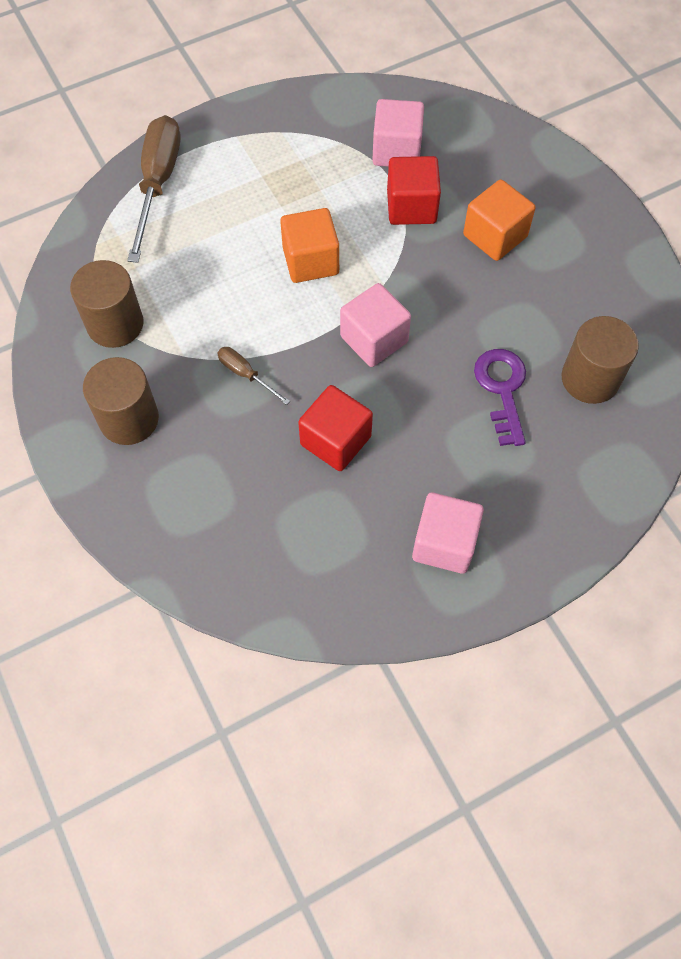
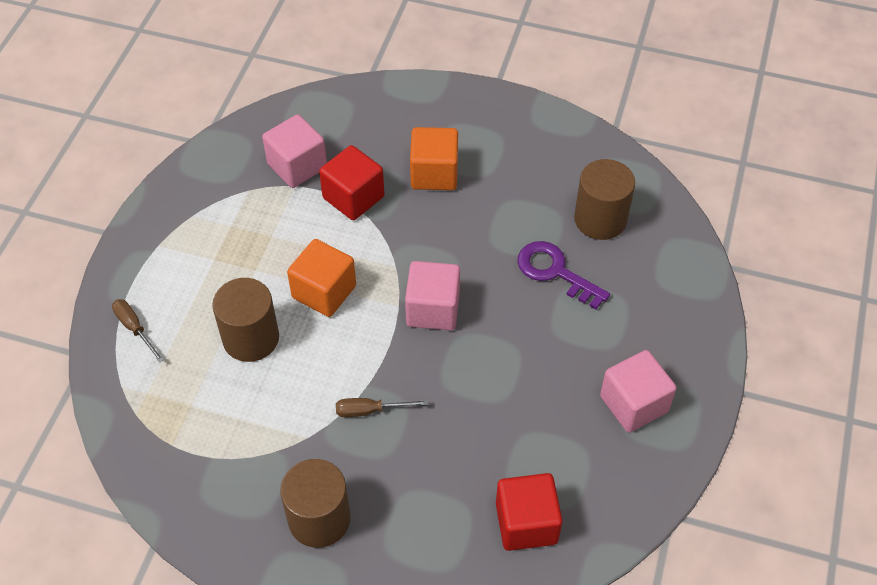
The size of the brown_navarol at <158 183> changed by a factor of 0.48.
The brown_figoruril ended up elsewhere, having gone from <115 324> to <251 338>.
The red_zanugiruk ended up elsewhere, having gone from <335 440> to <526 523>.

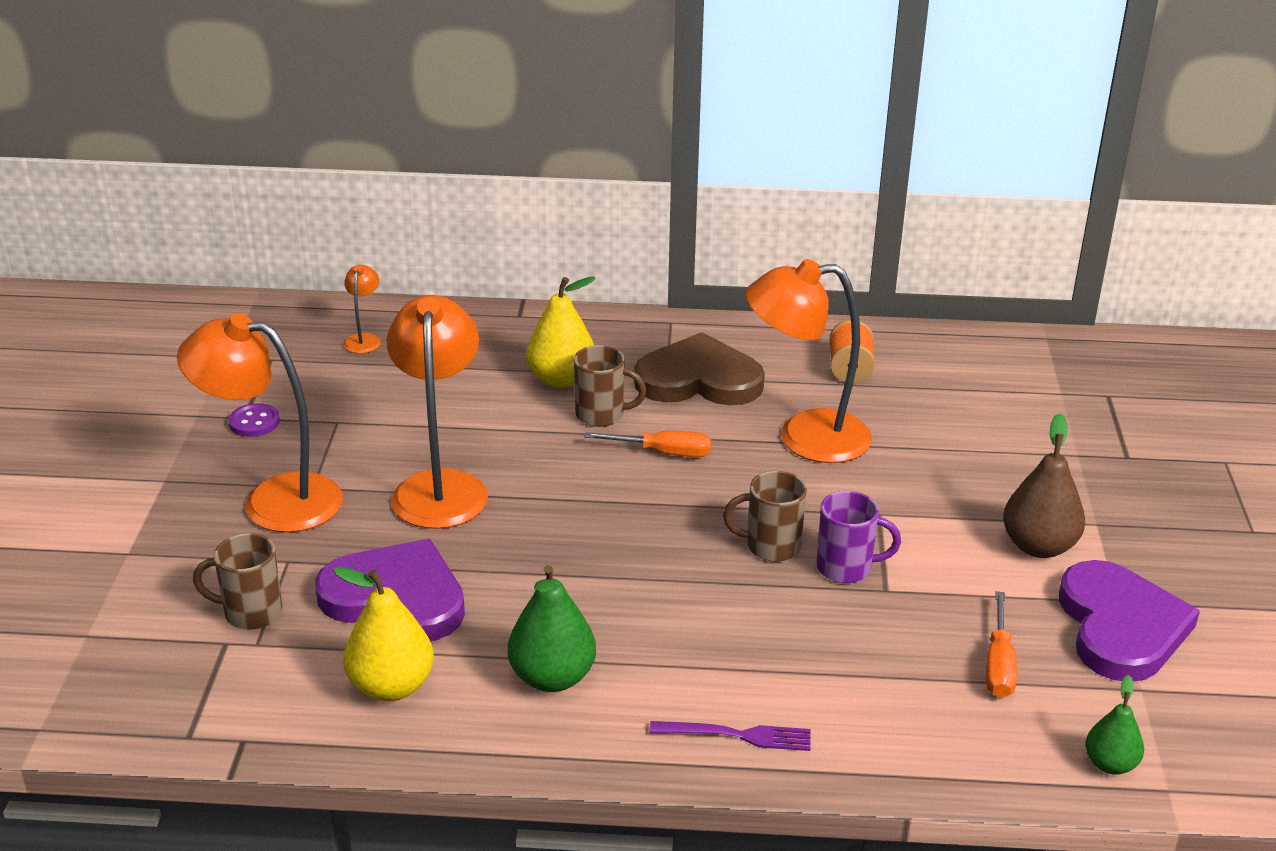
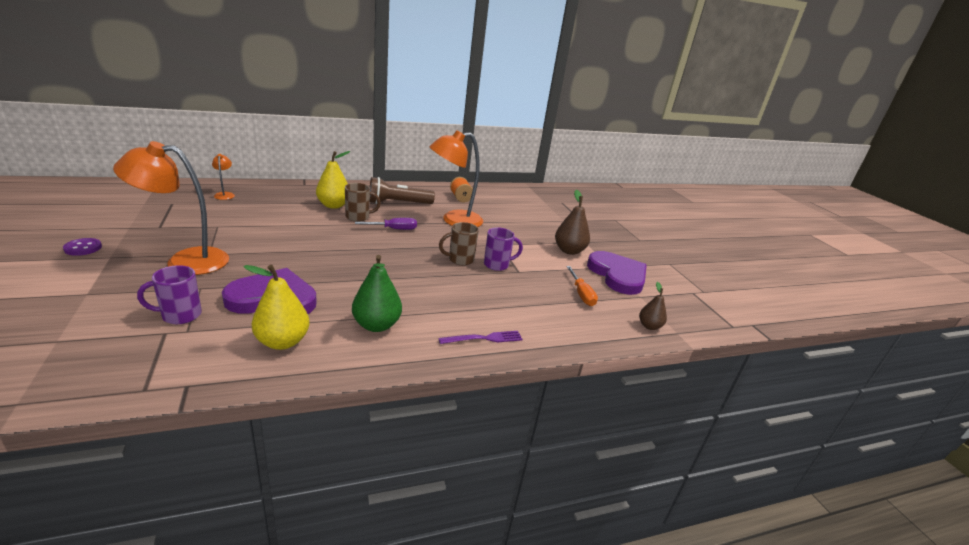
The second view lost the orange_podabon at <440 486>.
Where the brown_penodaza stood at <699 379>, the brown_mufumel came to stand at <398 203>.
The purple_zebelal ended up elsewhere, having gone from <254 422> to <83 248>.
What was the orange_navarol at <663 453> turned into the purple_navarol at <394 229>.
What was the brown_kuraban at <250 613> turned into the purple_kuraban at <180 315>.
What was the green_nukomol at <1110 764> turned into the brown_nukomol at <649 326>.

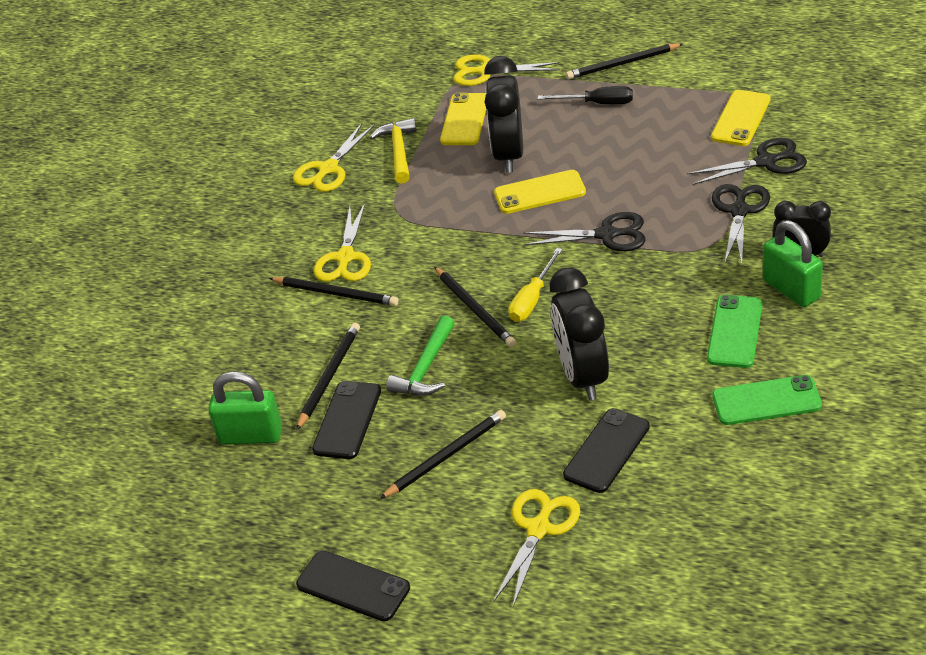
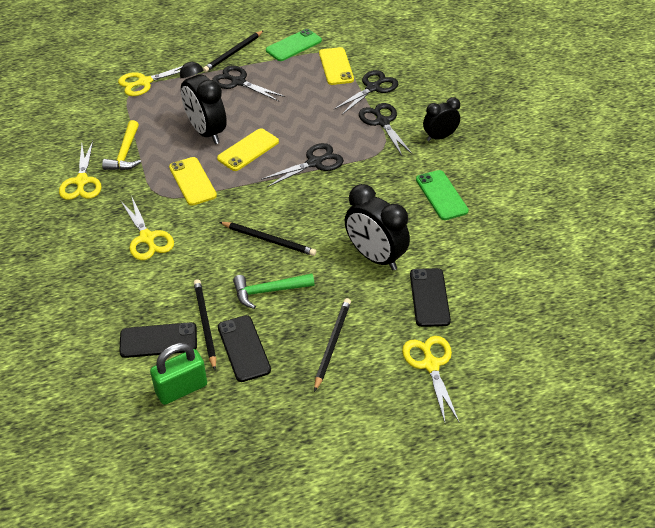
Where the black_navarol stood at <598 103>, the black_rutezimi came to stand at <238 82>.
The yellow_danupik ended up elsewhere, having gone from <464 120> to <192 181>.
The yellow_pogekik at <398 151> ended up facing another way, 135 degrees counterclockwise from before.
The second view lost the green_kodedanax at <791 289>.
The second view lost the yellow_navarol at <532 299>.
The second view lost the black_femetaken at <336 293>.
The green_pogekik at <426 368> ended up facing another way, 90 degrees clockwise from before.
The green_danupik ended up elsewhere, having gone from <766 401> to <293 45>.
The black_danupik ended up elsewhere, having gone from <353 586> to <158 340>.

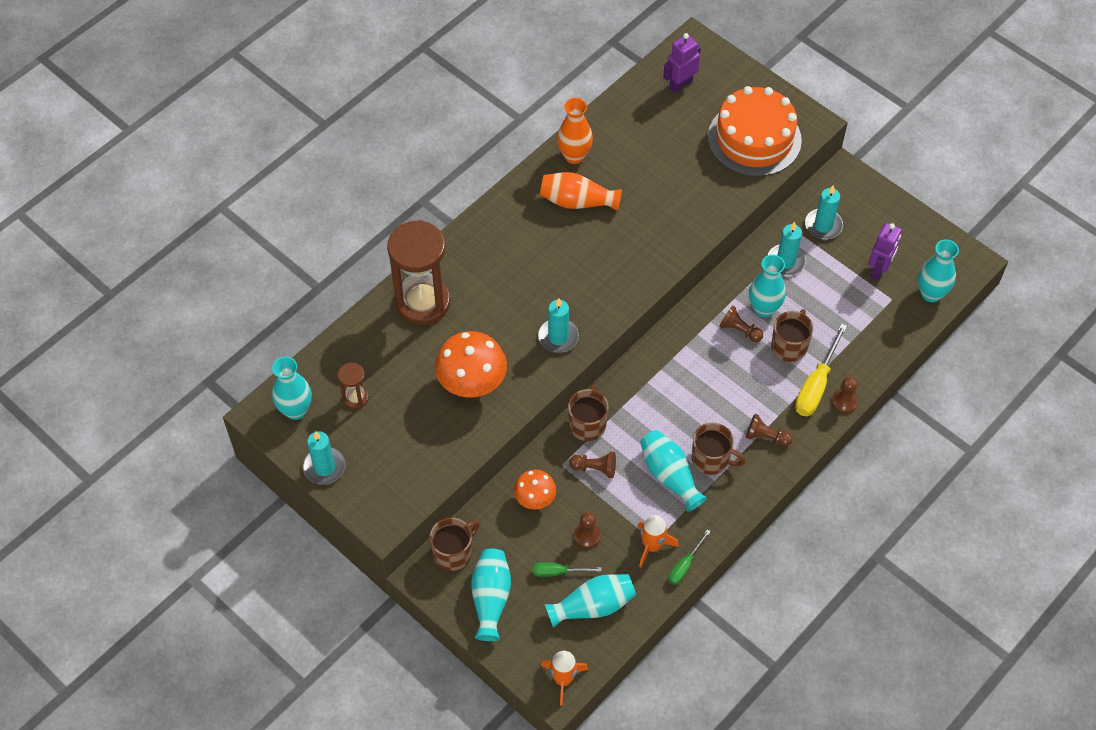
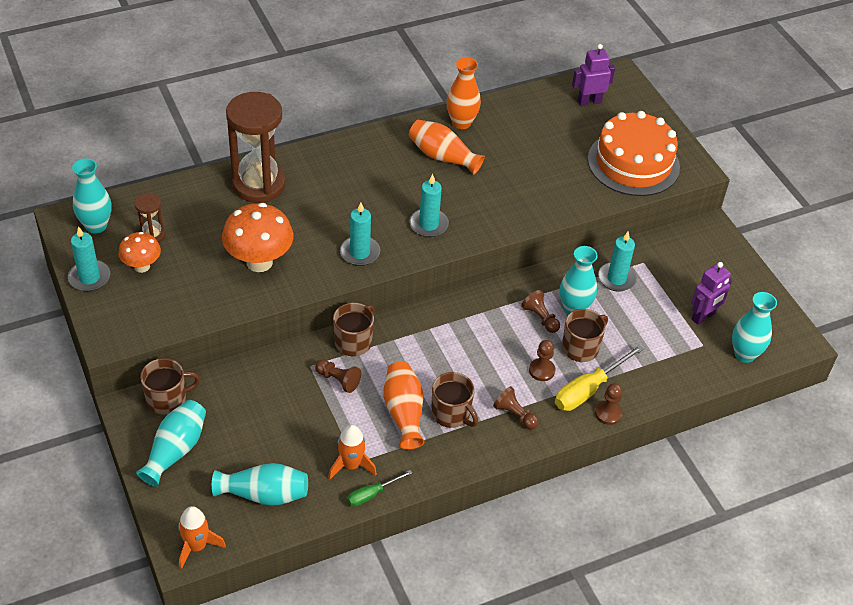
The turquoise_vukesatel ended up elsewhere, having gone from <823 225> to <428 224>.
What was the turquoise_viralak at <669 475> turned into the orange_viralak at <404 412>.
The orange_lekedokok ended up elsewhere, having gone from <535 500> to <142 266>.
The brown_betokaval ended up elsewhere, having gone from <587 536> to <541 370>.
The second view lost the green_navarol at <557 572>.

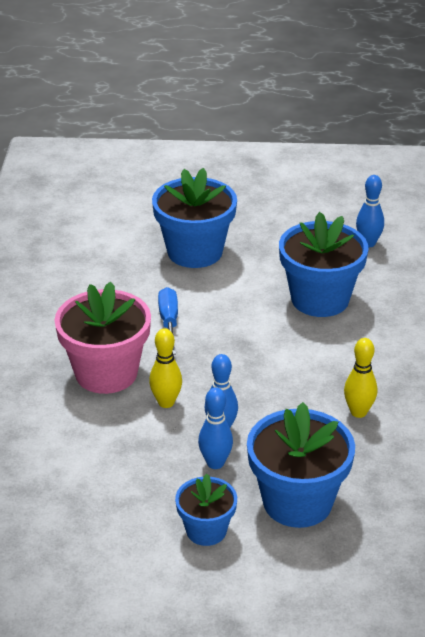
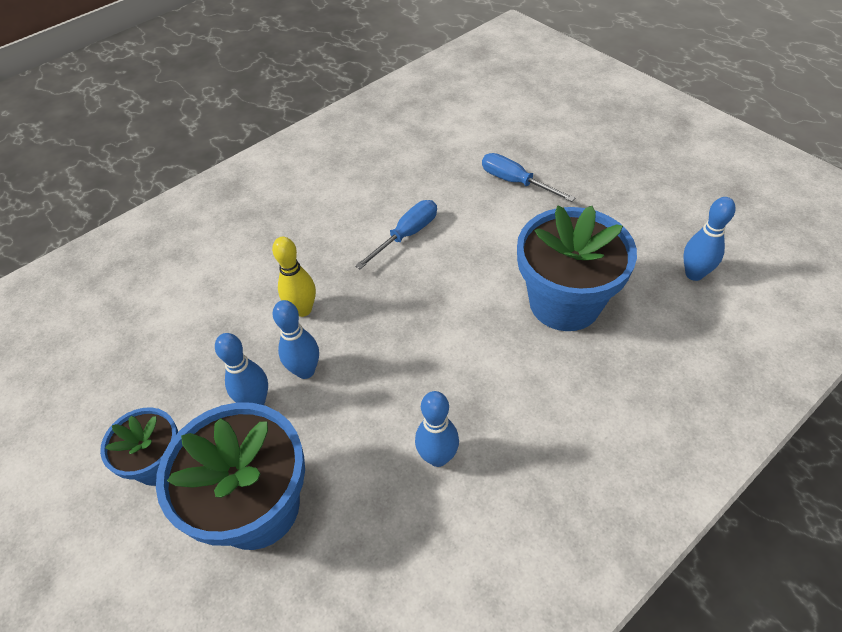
Where the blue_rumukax stood at <195 252>, the blue_navarol came to stand at <515 182>.
The second view lost the pink_rumukax at <106 373>.
What was the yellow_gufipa at <358 412> turned into the blue_gufipa at <438 457>.

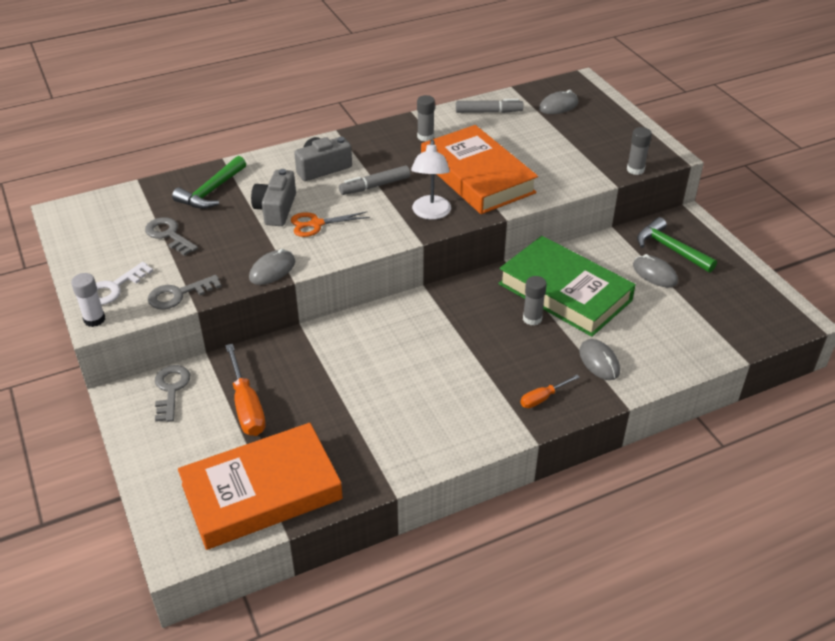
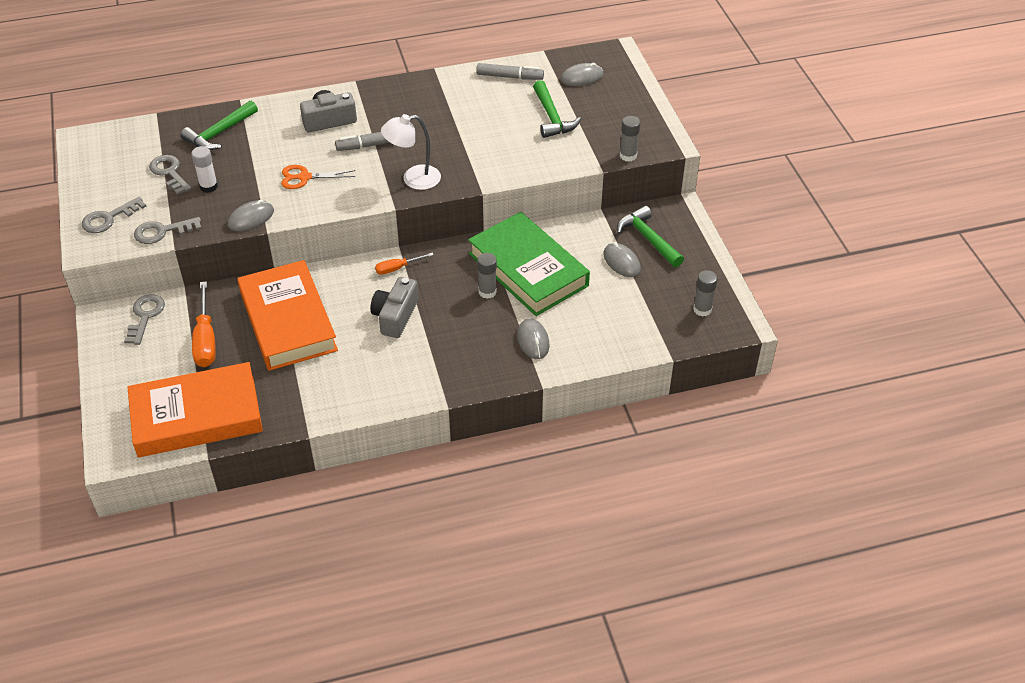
The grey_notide ended up elsewhere, having gone from <425 137> to <702 309>.
The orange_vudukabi ended up elsewhere, having gone from <477 176> to <288 321>.
The white_podabon at <430 213> ended up facing another way, 60 degrees clockwise from before.
The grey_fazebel ended up elsewhere, having gone from <276 209> to <395 316>.
What was the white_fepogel at <114 288> turned into the grey_fepogel at <109 218>.
The white_notide ended up elsewhere, having gone from <94 319> to <209 187>.
The orange_navarol ended up elsewhere, having gone from <543 398> to <397 268>.
The second view gained the green_pogekik at <552 117>.

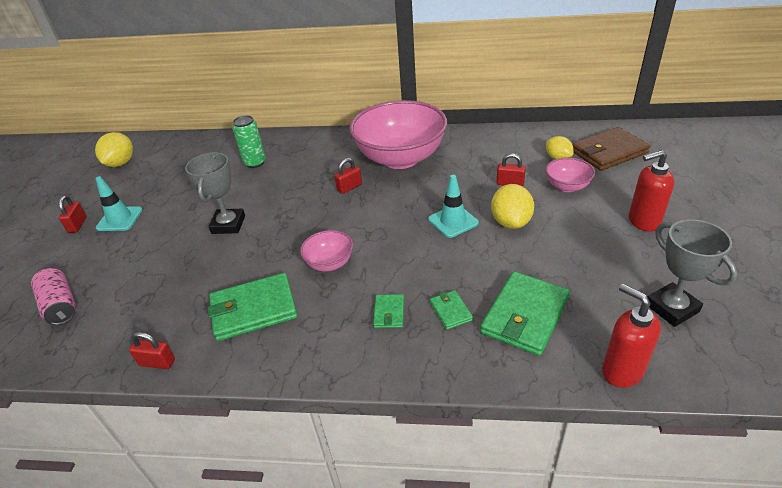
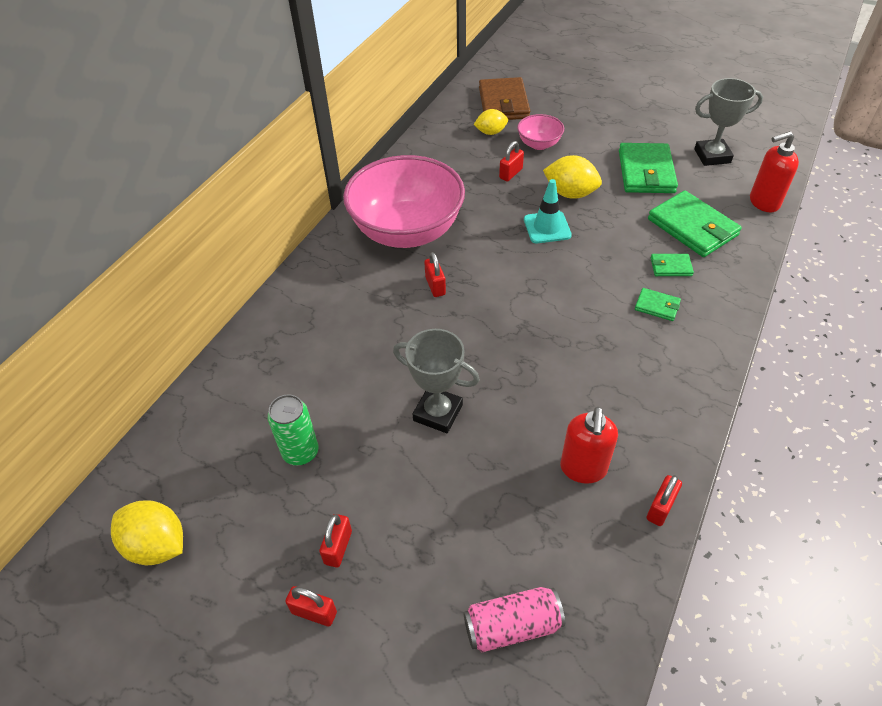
The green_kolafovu ended up elsewhere, having gone from <255 163> to <300 452>.
The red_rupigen ended up elsewhere, having gone from <643 222> to <583 469>.
Where the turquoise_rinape stood at <119 219>, the red_kodedanax came to stand at <338 547>.
The second view lost the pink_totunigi at <330 263>.
The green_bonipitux ended up elsewhere, having gone from <253 309> to <646 172>.

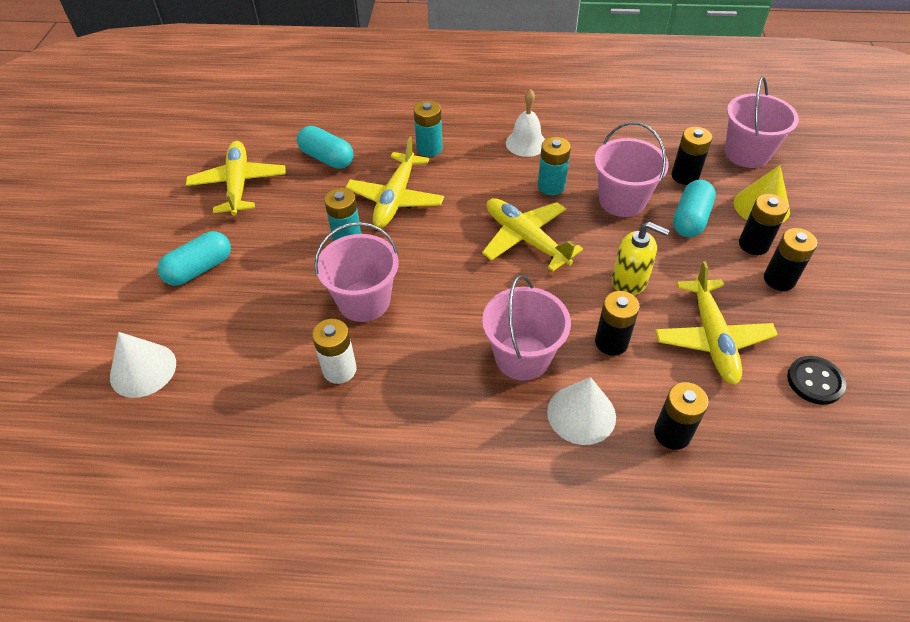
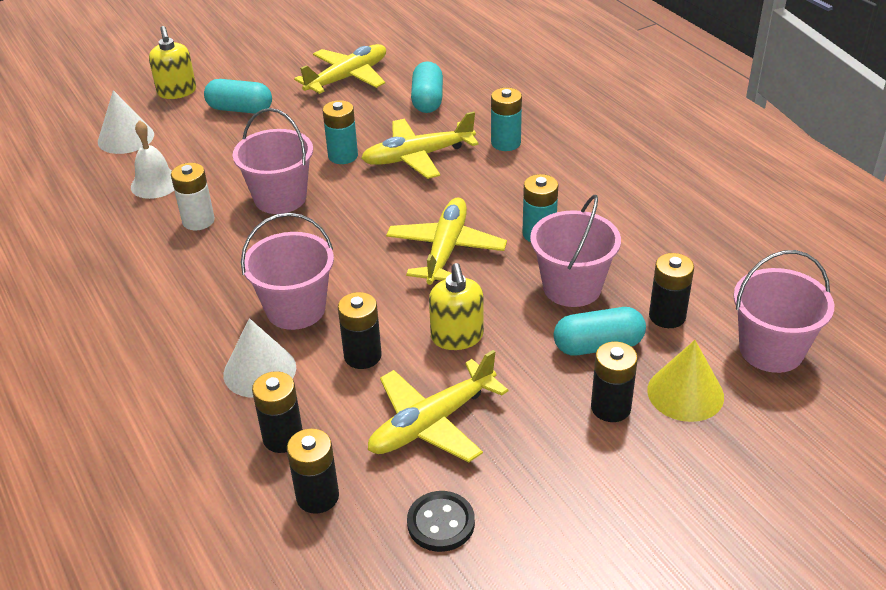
The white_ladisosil ended up elsewhere, having gone from <526 143> to <155 184>.
The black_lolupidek ended up elsewhere, having gone from <779 279> to <317 496>.
The second view gained the yellow_rupigen at <177 92>.

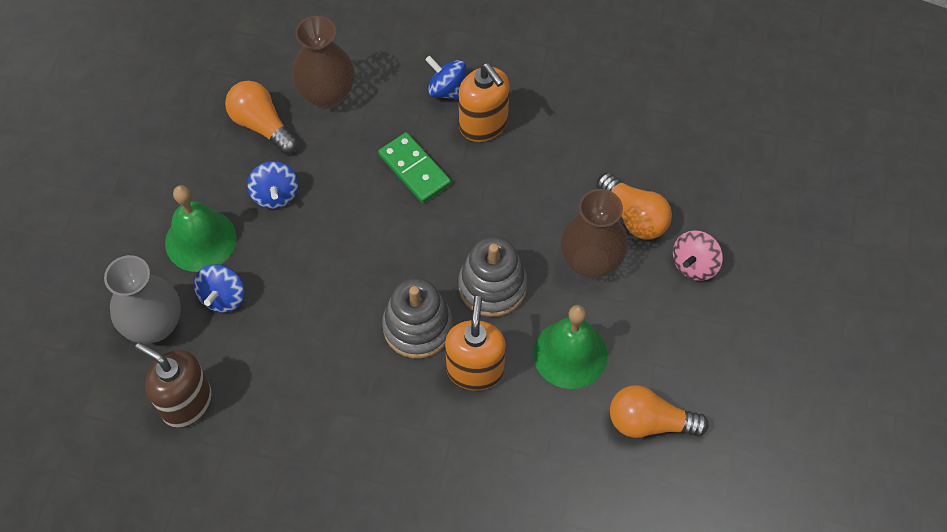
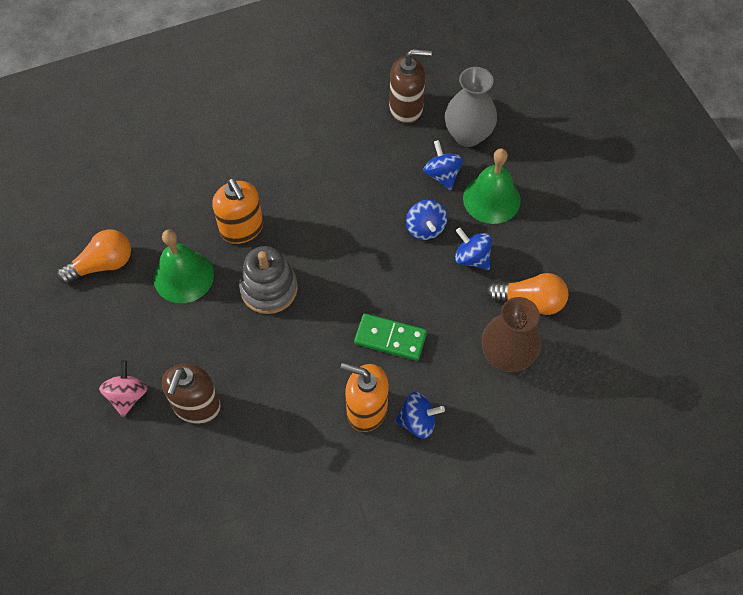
Where the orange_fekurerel stood at <634 216>, the brown_rupigen came to stand at <196 406>.
The second view lost the brown_viralak at <590 261>.
The second view lost the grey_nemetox at <417 327>.
The second view gained the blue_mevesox at <425 228>.

